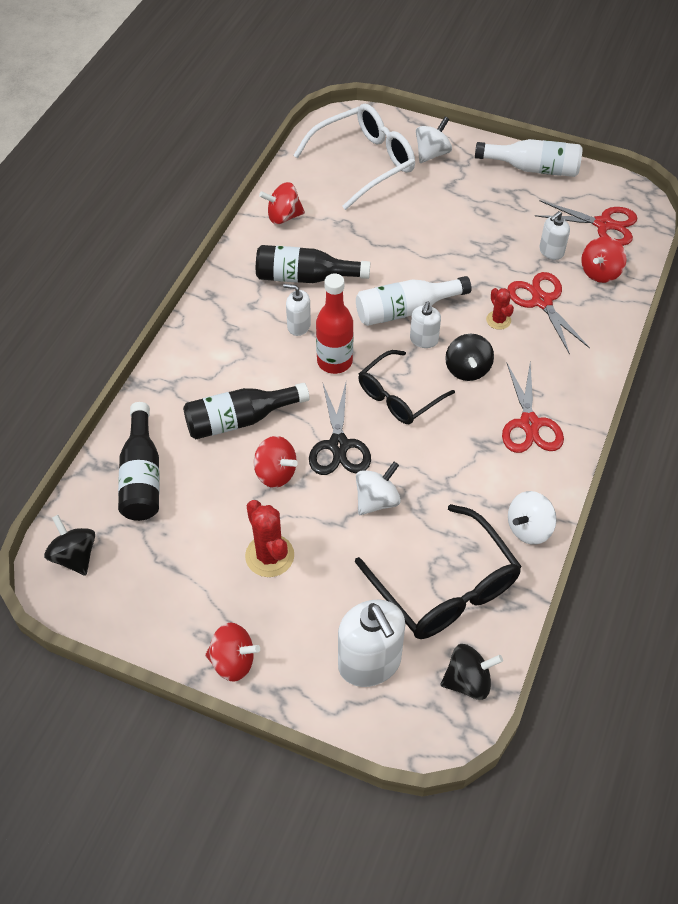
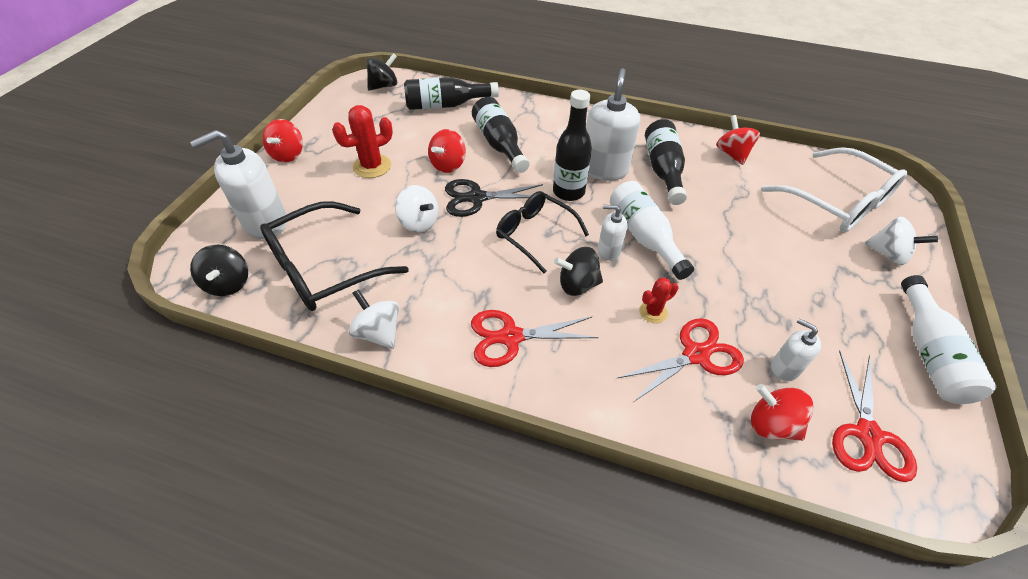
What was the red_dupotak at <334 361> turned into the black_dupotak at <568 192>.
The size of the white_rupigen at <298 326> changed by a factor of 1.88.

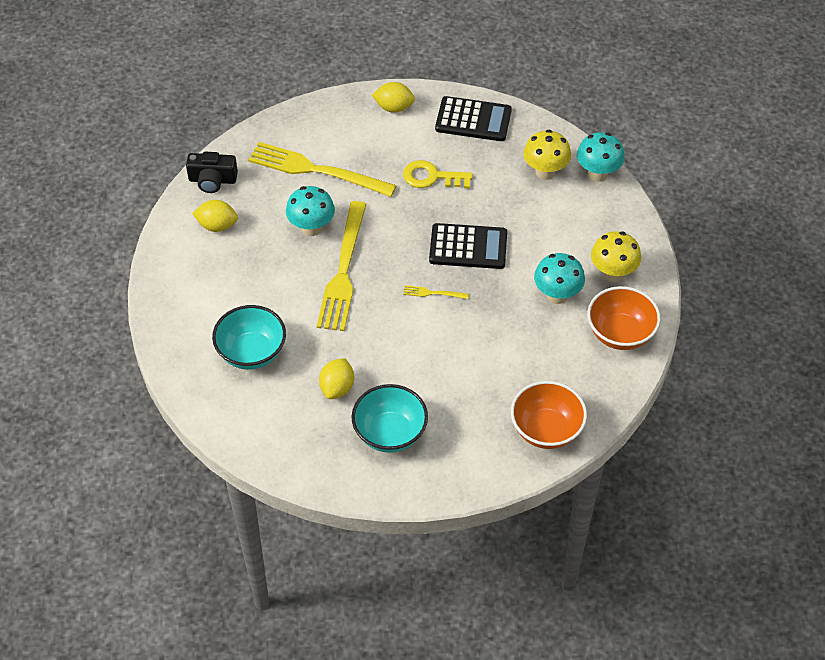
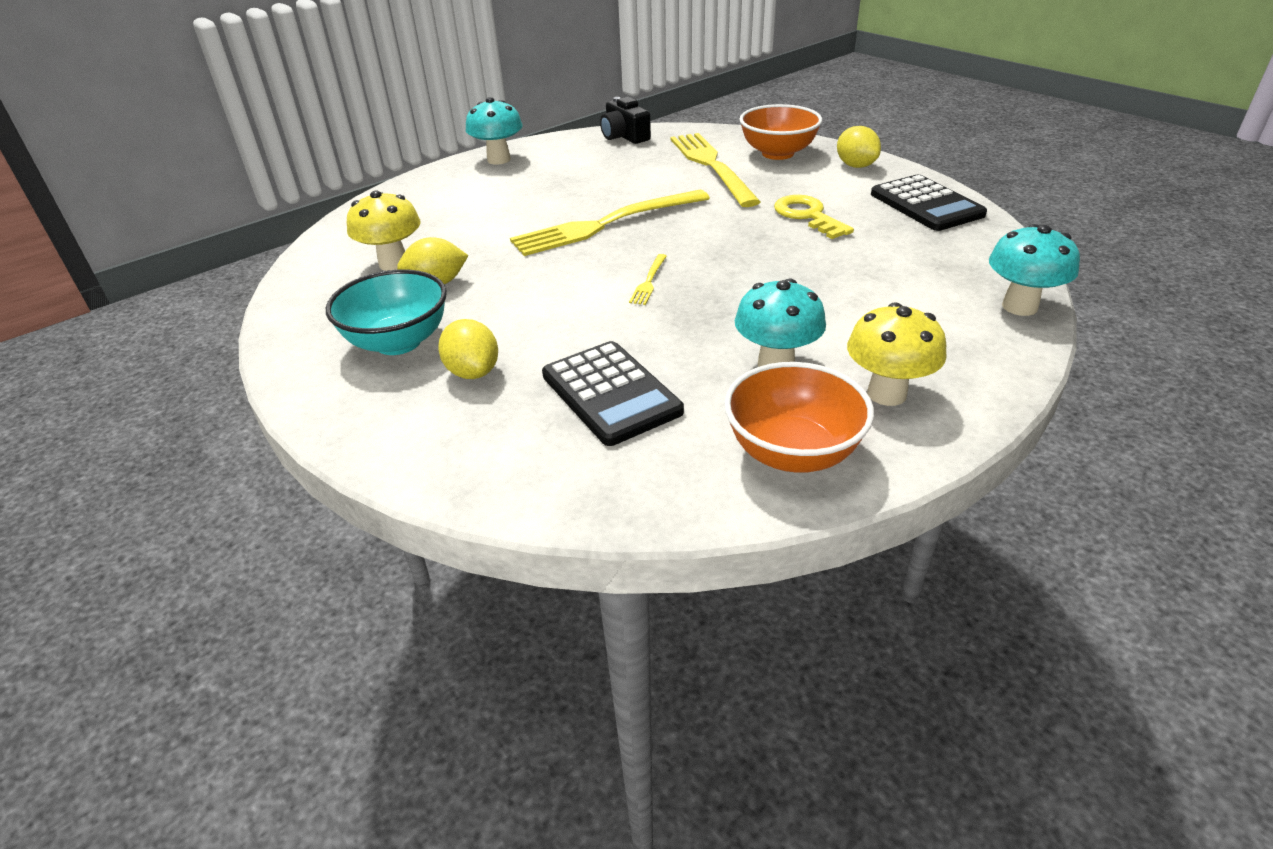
The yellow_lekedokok ended up elsewhere, having gone from <545 172> to <393 263>.
The turquoise_lekedokok ended up elsewhere, having gone from <311 228> to <499 159>.
The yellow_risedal ended up elsewhere, having gone from <217 225> to <473 372>.
The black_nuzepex ended up elsewhere, having gone from <468 247> to <611 393>.
The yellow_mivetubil at <433 293> ended up facing another way, 135 degrees counterclockwise from before.
The second view lost the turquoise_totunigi at <251 352>.
The orange_totunigi ended up elsewhere, having gone from <546 430> to <777 153>.

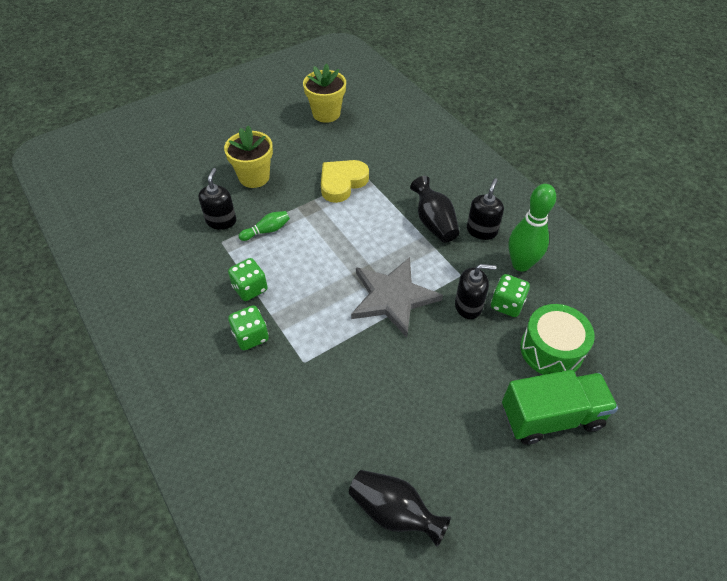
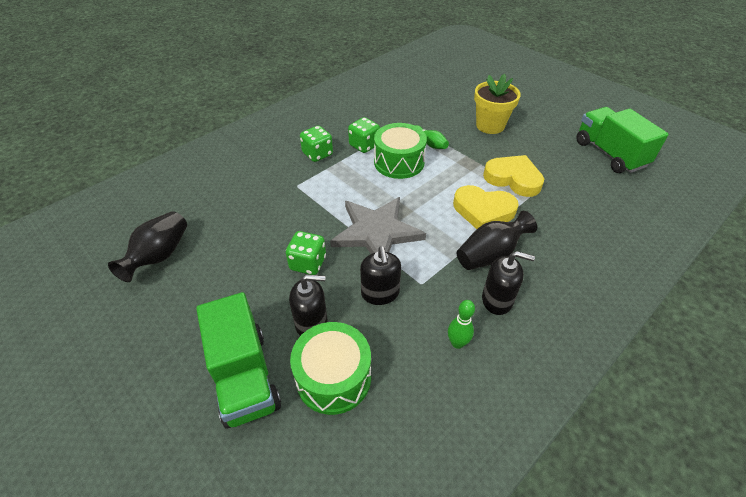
Where the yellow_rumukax stood at <326 113>, the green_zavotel came to stand at <609 154>.
The black_rupigen ended up elsewhere, having gone from <221 221> to <311 323>.
The size of the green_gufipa at <521 264> changed by a factor of 0.52.
The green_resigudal ended up elsewhere, having gone from <507 304> to <308 263>.
The second view gained the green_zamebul at <399 162>.
The second view gained the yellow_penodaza at <483 211>.

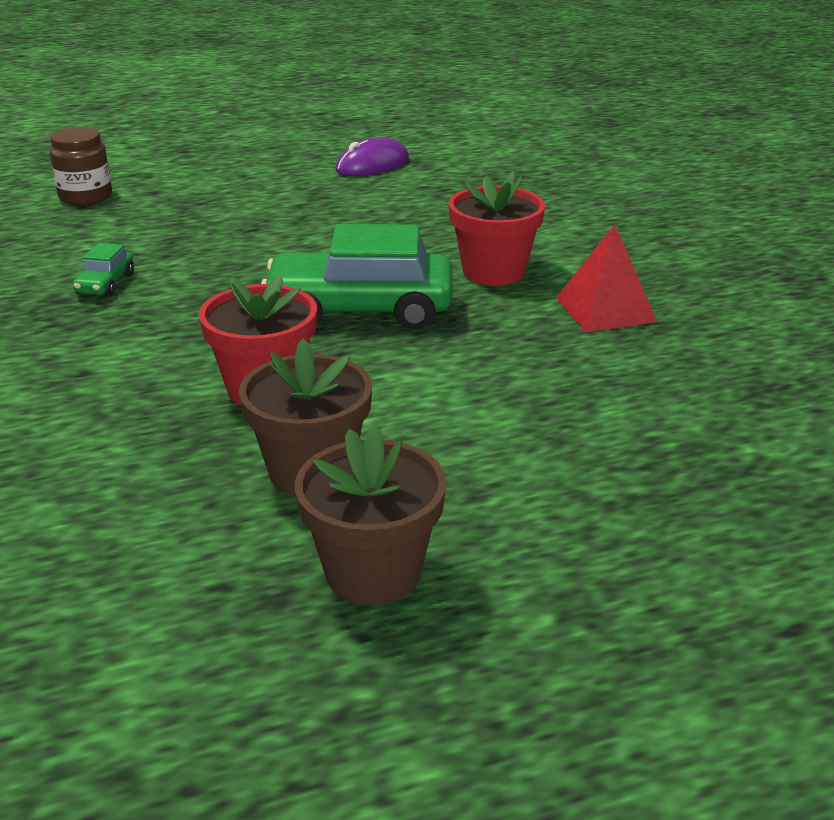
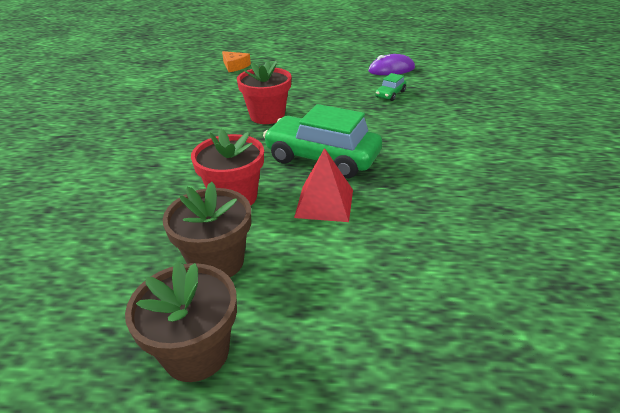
Where the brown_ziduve stood at <85 197>, the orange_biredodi came to stand at <235 66>.
The red_rumukax ended up elsewhere, having gone from <493 272> to <267 116>.
The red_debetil ended up elsewhere, having gone from <605 309> to <324 203>.
The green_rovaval ended up elsewhere, having gone from <105 284> to <390 94>.

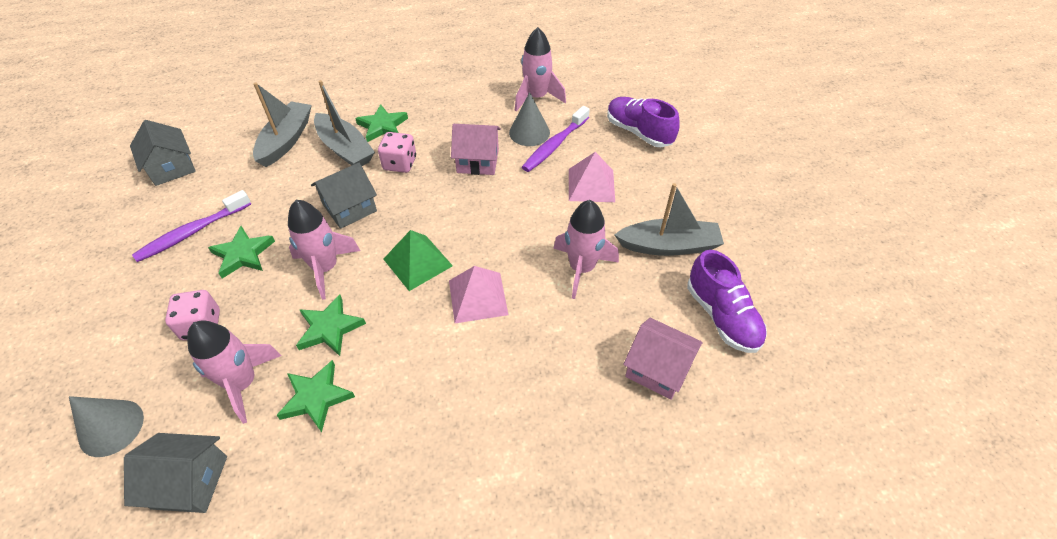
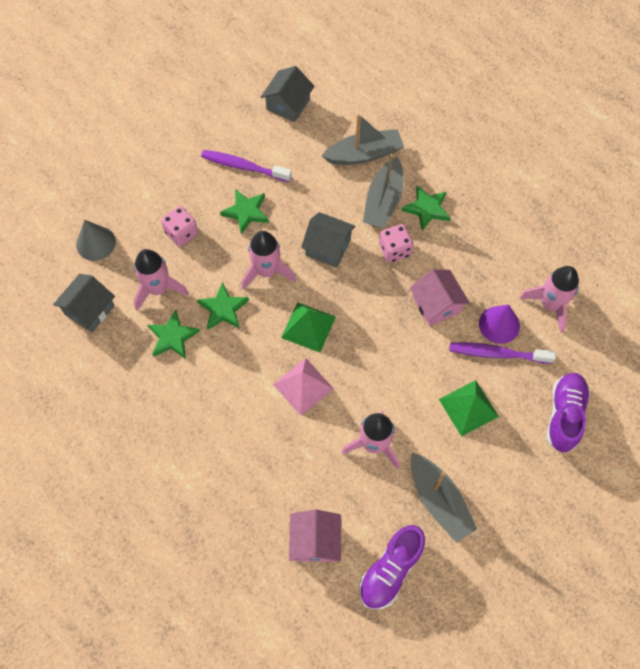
What was the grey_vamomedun at <529 132> turned into the purple_vamomedun at <499 324>.
What was the pink_debetil at <591 185> turned into the green_debetil at <468 407>.
The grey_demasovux at <190 482> ended up facing another way, 60 degrees clockwise from before.

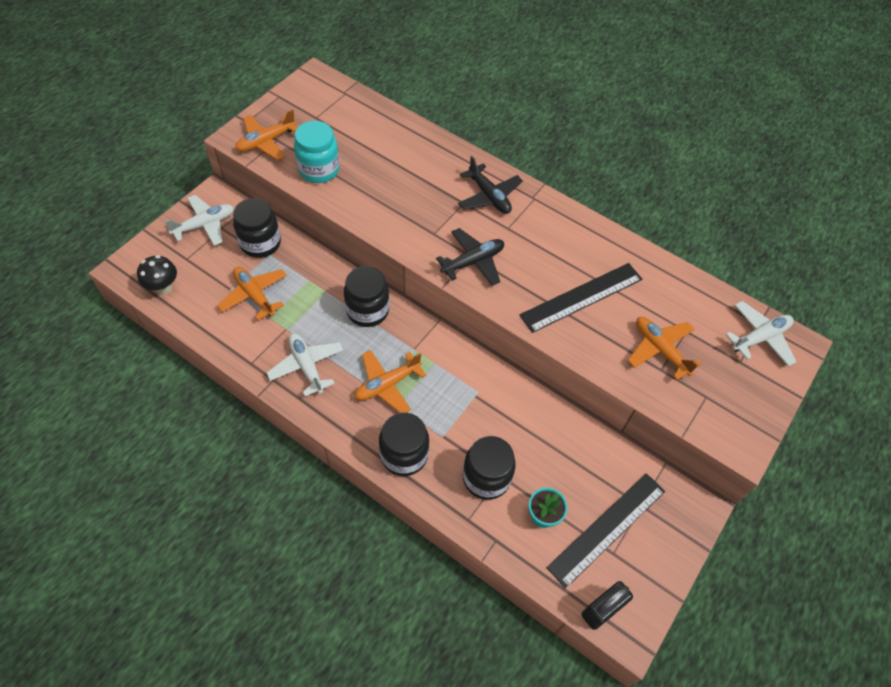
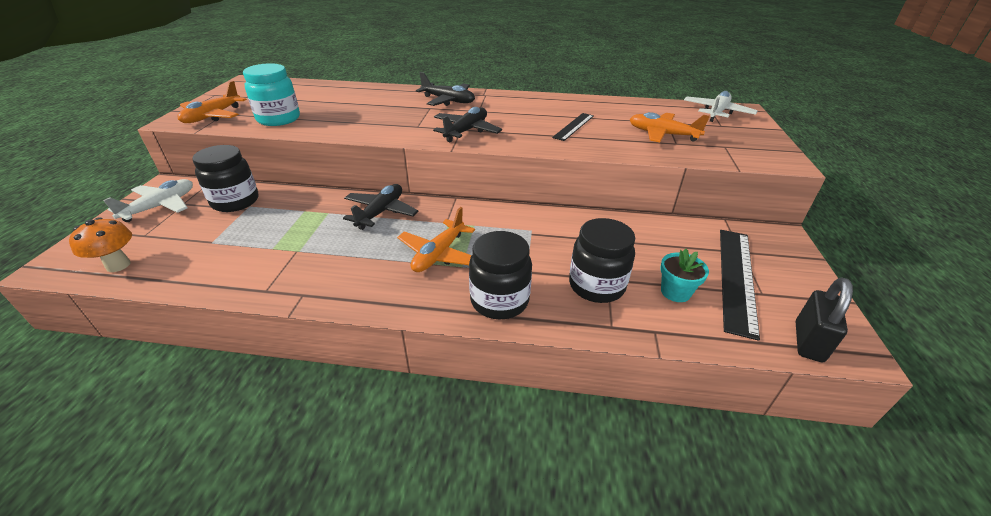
What was the black_lekedokok at <164 288> turned into the orange_lekedokok at <118 265>.
The size of the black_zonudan at <581 297> changed by a factor of 0.58.
Where the black_ziduve stood at <367 310>, the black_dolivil came to stand at <381 212>.
The second view lost the orange_dolivil at <254 295>.
The second view lost the white_dolivil at <307 366>.

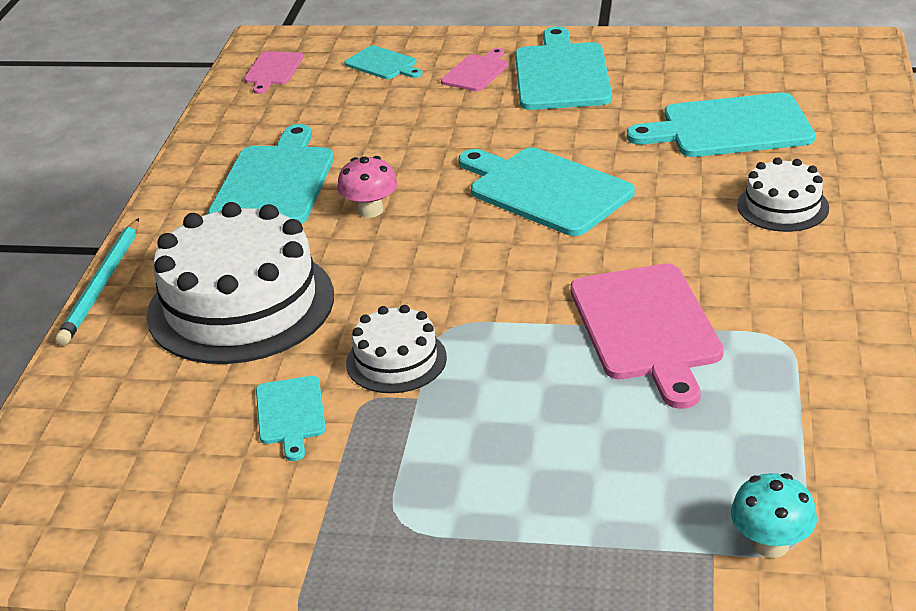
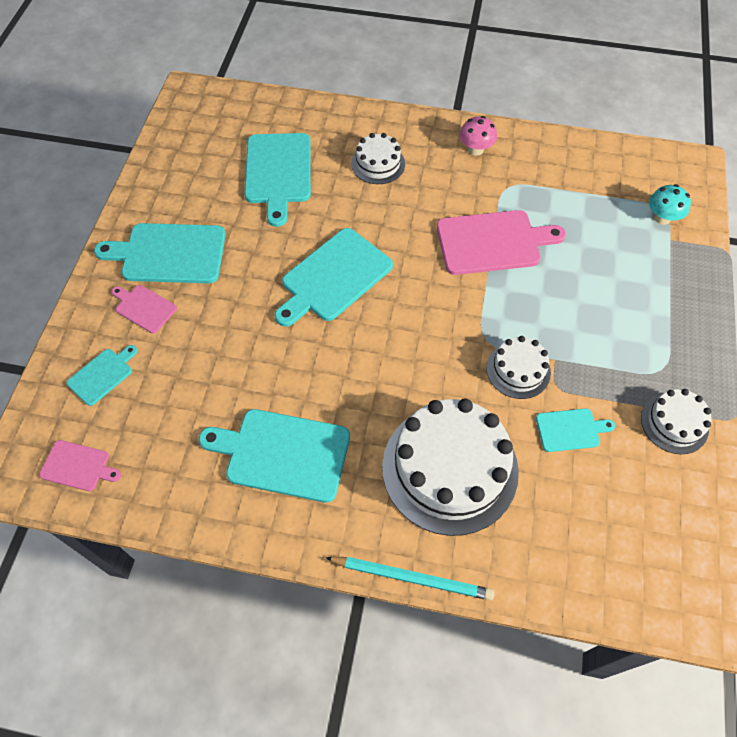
The pink_lekedokok ended up elsewhere, having gone from <370 210> to <475 149>.
The second view gained the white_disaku at <674 423>.

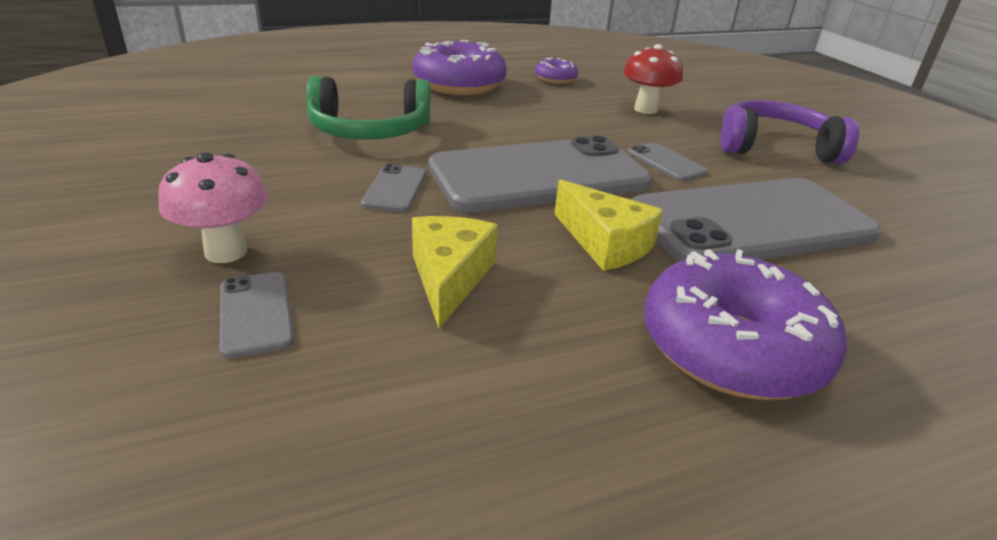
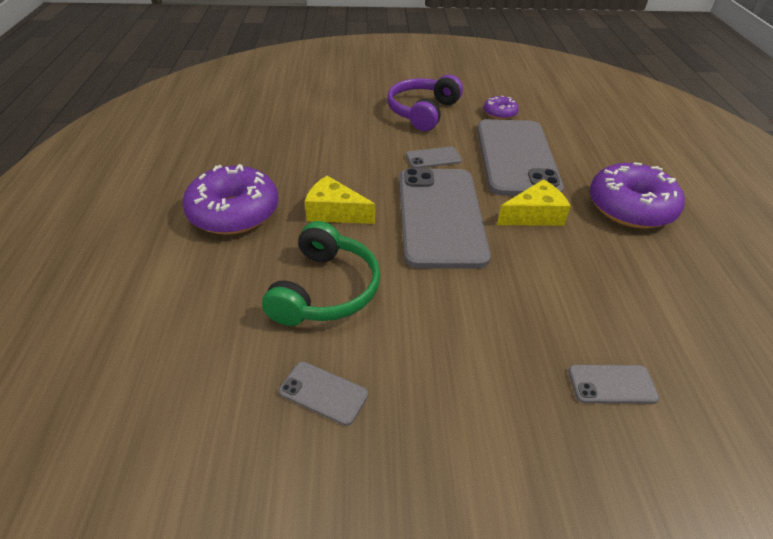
The second view lost the red_lekedokok at <646 109>.
The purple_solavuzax ended up elsewhere, having gone from <555 79> to <499 113>.
The second view lost the pink_lekedokok at <226 252>.
The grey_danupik ended up elsewhere, having gone from <395 189> to <323 393>.
The yellow_biredodi ended up elsewhere, having gone from <449 278> to <335 212>.

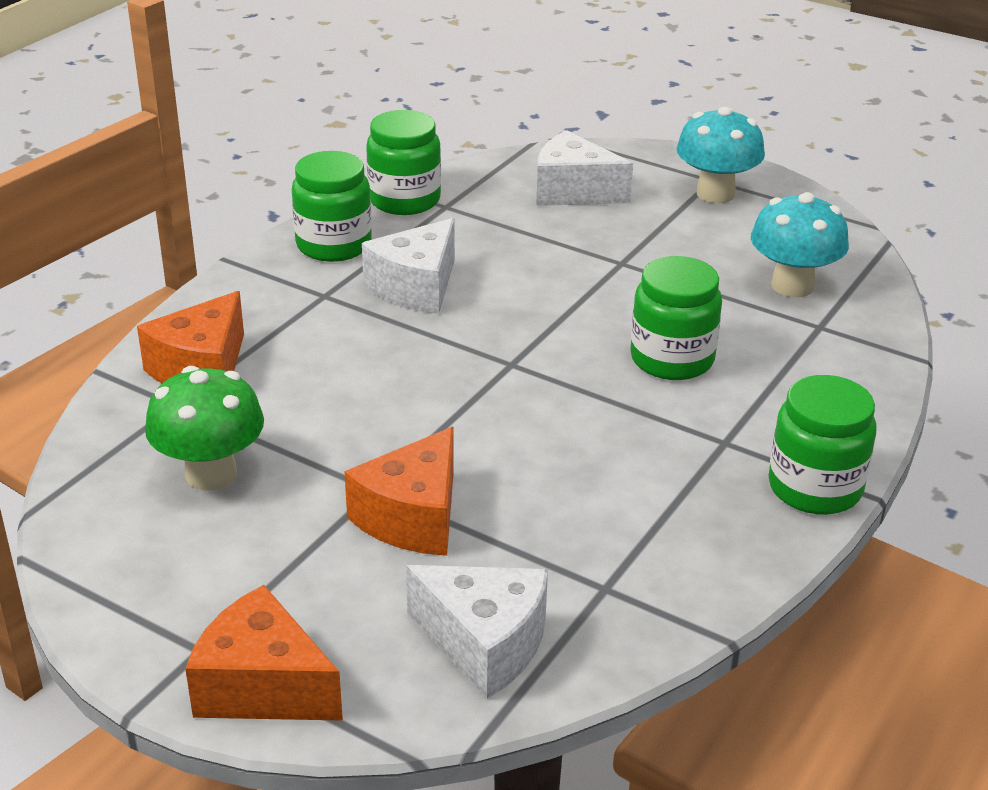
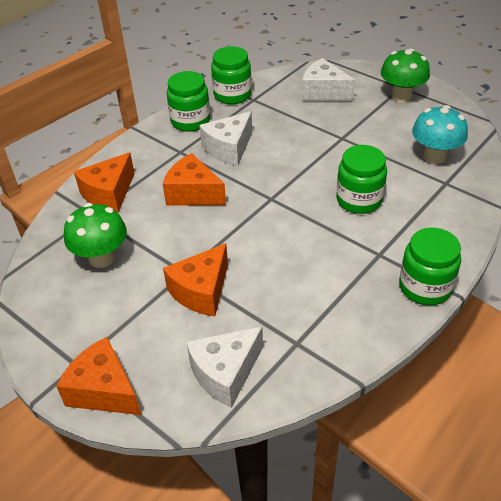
What was the turquoise_lekedokok at <715 194> turned into the green_lekedokok at <401 96>.
The white_biredodi at <485 644> ended up facing another way, 105 degrees clockwise from before.
The second view gained the orange_biredodi at <193 193>.

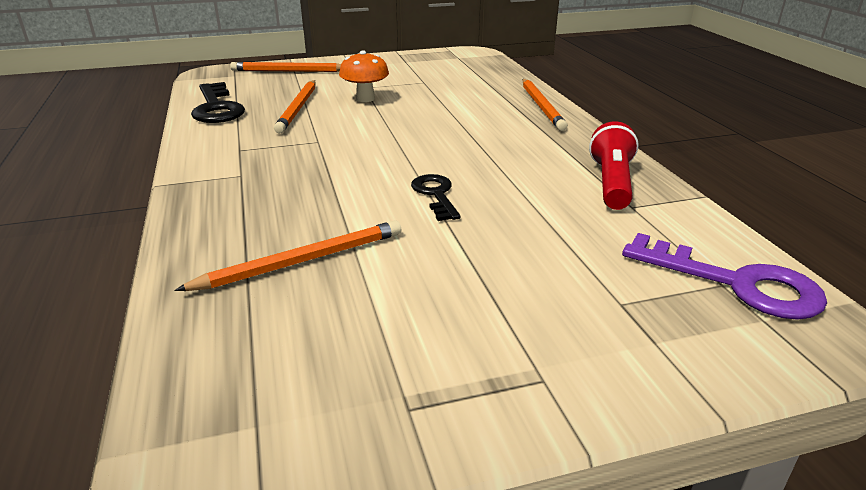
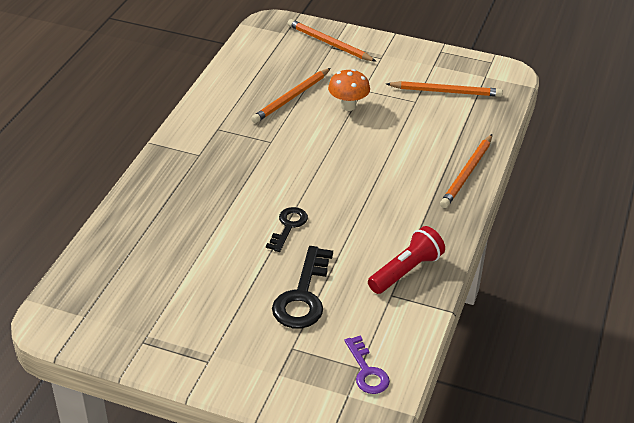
The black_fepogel ended up elsewhere, having gone from <216 108> to <303 296>.
The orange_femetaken ended up elsewhere, having gone from <301 261> to <446 91>.
The size of the purple_fepogel at <735 283> changed by a factor of 0.62.

